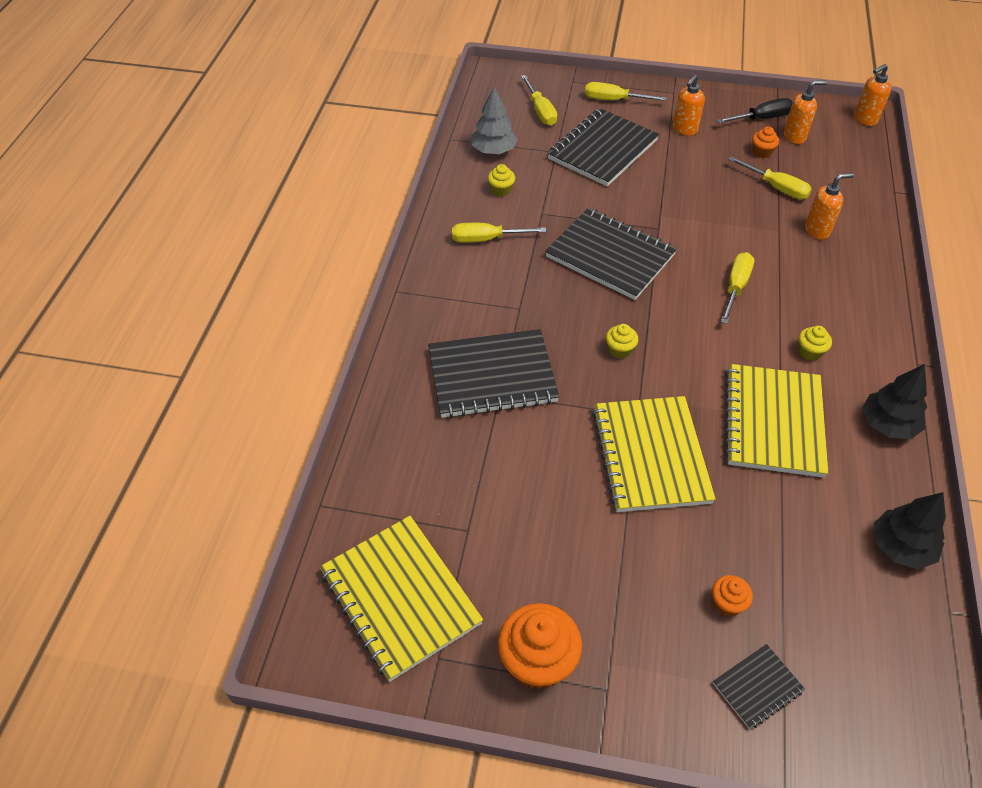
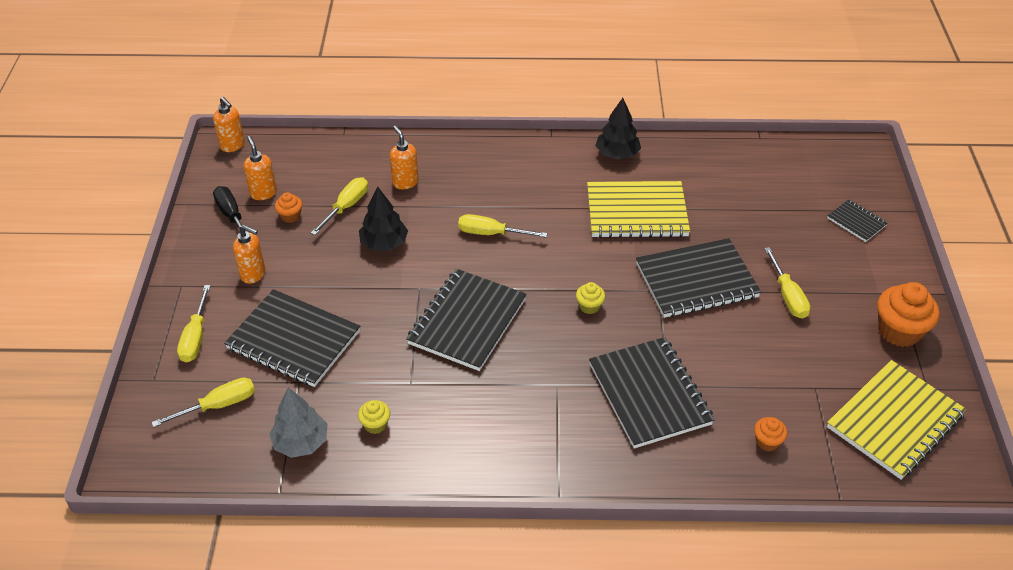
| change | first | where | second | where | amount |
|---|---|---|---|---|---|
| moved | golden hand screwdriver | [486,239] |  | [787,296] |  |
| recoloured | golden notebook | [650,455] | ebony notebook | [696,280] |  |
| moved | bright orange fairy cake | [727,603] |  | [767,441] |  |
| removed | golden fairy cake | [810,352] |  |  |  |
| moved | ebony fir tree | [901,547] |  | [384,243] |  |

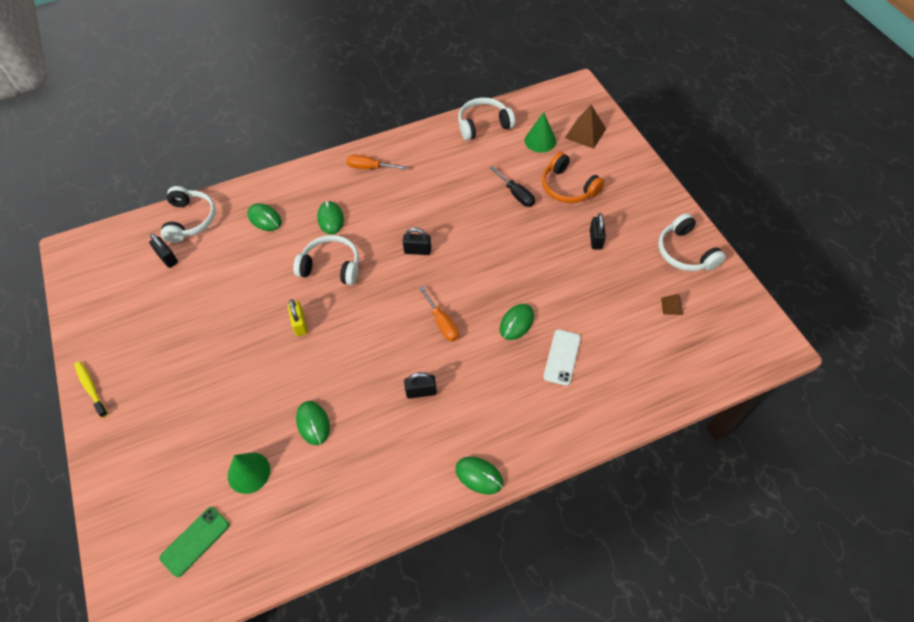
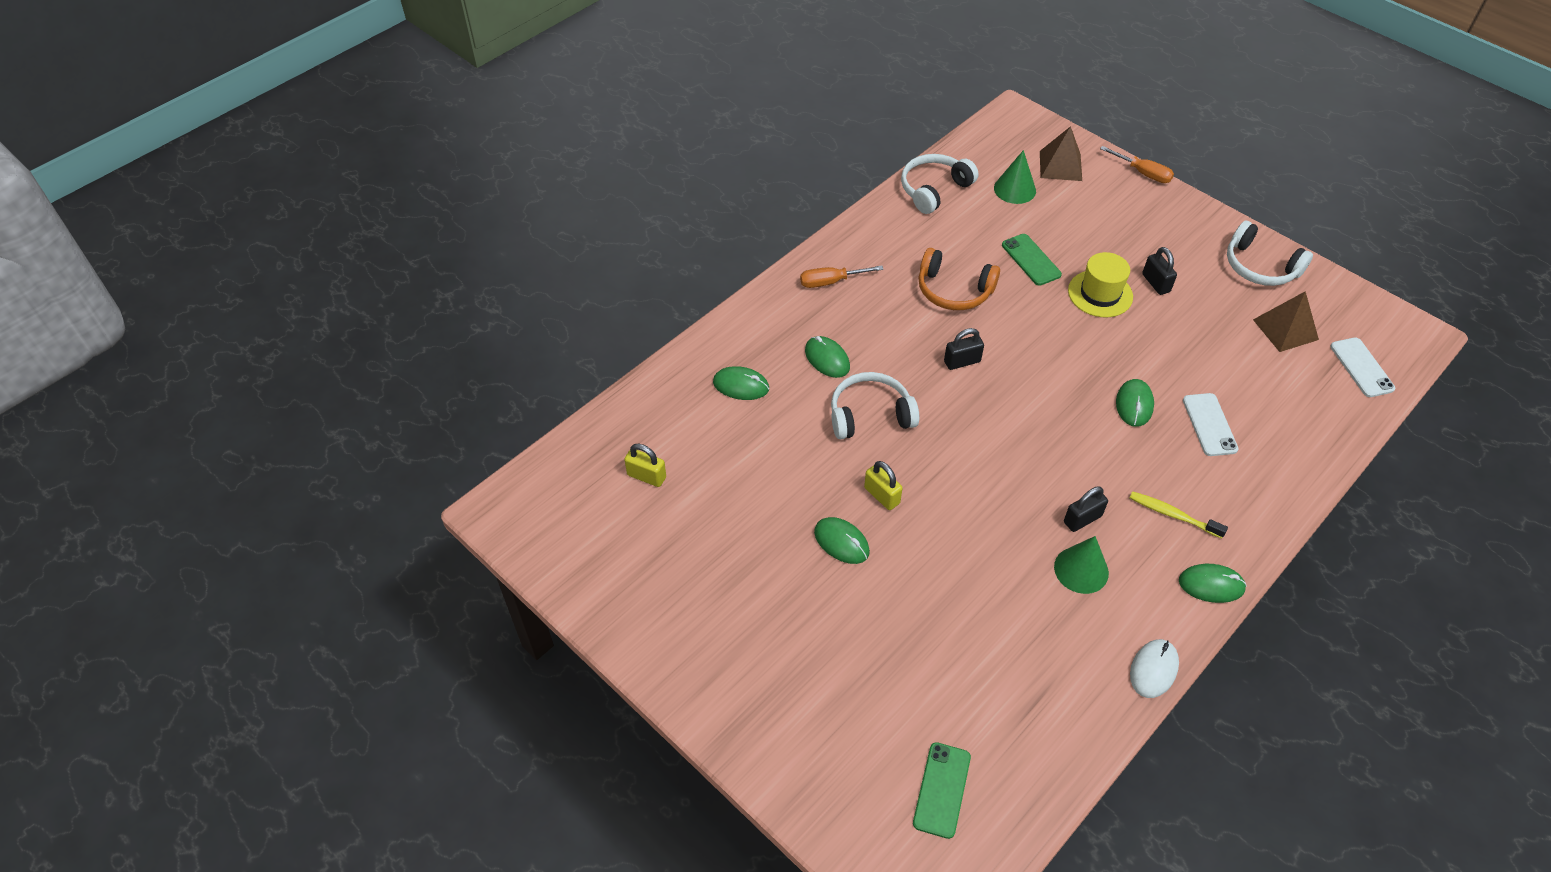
| change | first | where | second | where | amount |
|---|---|---|---|---|---|
| moved | golden toothbrush | [91,388] |  | [1173,515] |  |
| recoloured | ebony lock | [167,258] | golden lock | [646,476] |  |
| removed | pure white over-ear headphones | [191,220] |  |  |  |
| moved | emerald cone shape | [249,472] |  | [1081,570] |  |
| moved | emerald computer mouse | [313,423] |  | [841,542] |  |
| moved | bright orange hand screwdriver | [442,322] |  | [1142,173] |  |
| replaced | ebony hand screwdriver | [516,194] | emerald phone | [1031,260] |  |
| moved | bright orange over-ear headphones | [568,187] |  | [953,290] |  |
| resized | russet pyramid | [672,306] |  | [1285,329] | x1.90 |
| added |  |  | golden hat | [1100,294] |  |
| added |  |  | pure white computer mouse | [1153,669] |  |
| added |  |  | pure white phone | [1361,367] |  |

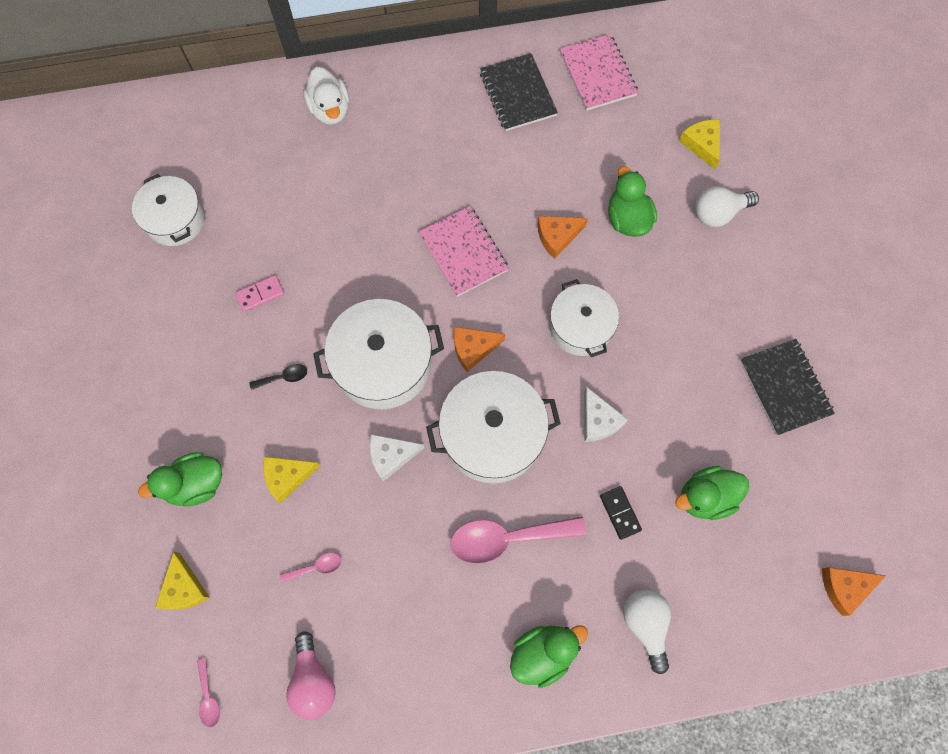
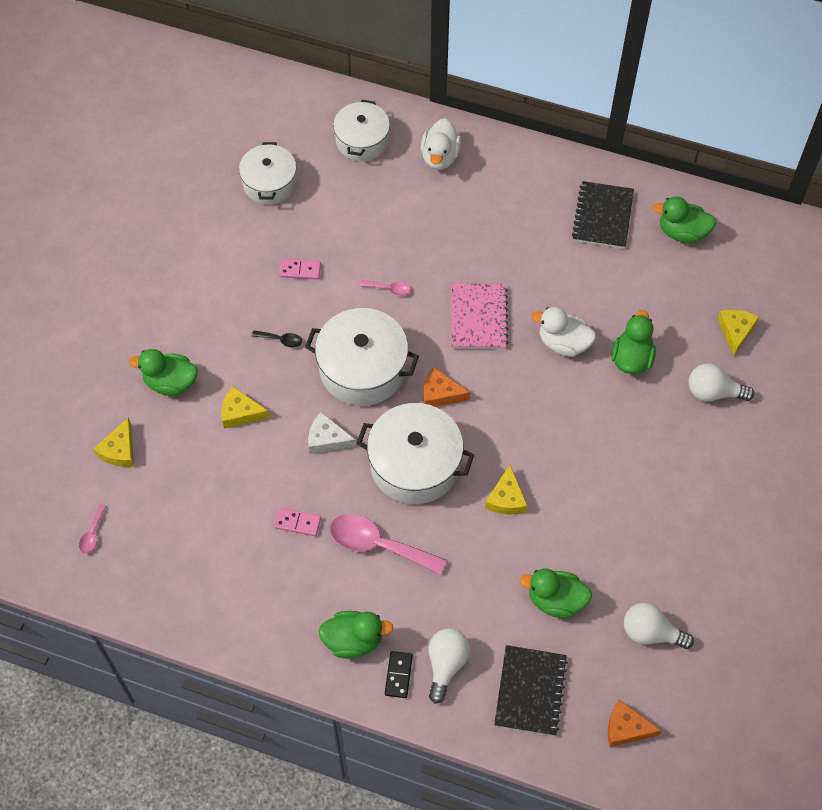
| change | first | where | second | where | amount |
|---|---|---|---|---|---|
| moved | rose-pink spoon | [316,567] |  | [389,289] |  |
| removed | rose-pink light bulb | [313,680] |  |  |  |
| replaced | bright orange piece of cheese | [557,236] | pure white rubber duck | [563,343] |  |
| moved | pure white cooking pot | [580,327] |  | [362,140] |  |
| replaced | rose-pink notebook | [598,74] | emerald rubber duck | [682,232] |  |
| recoloured | pure white piece of cheese | [598,420] | golden piece of cheese | [506,498] |  |
| moved | ebony domino tile | [620,513] |  | [398,675] |  |
| moved | ebony notebook | [785,387] |  | [530,691] |  |
| added |  |  | rose-pink domino tile | [298,523] |  |
| added |  |  | pure white light bulb | [651,633] |  |

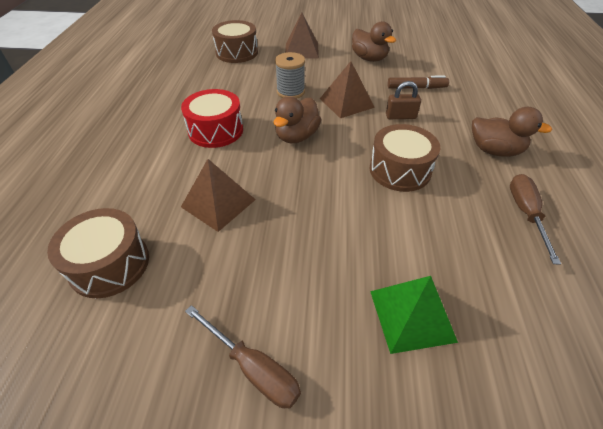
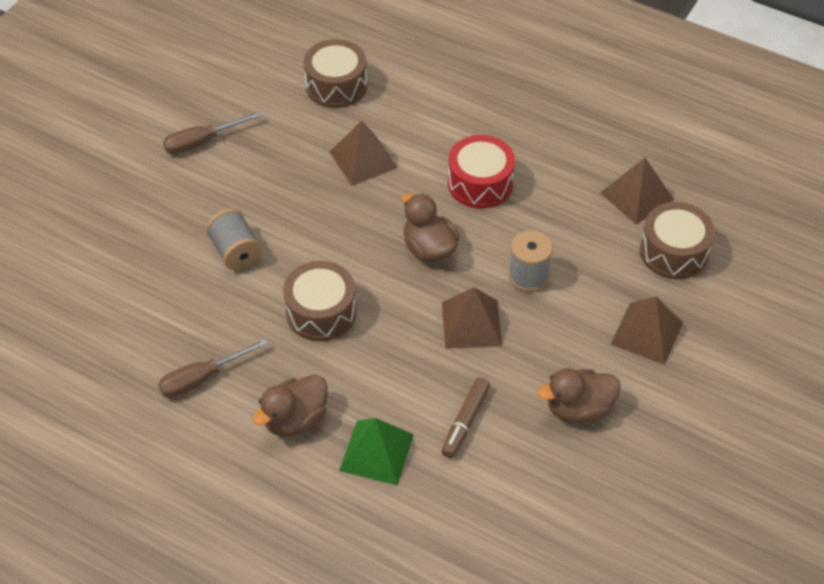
| change | first | where | second | where | amount |
|---|---|---|---|---|---|
| moved | emerald pyramid | [412,315] |  | [376,452] |  |
| removed | russet lock | [400,116] |  |  |  |
| turned | russet hand screwdriver | [526,213] |  | [202,378] | 120 degrees clockwise |
| added |  |  | gray bobbin | [235,251] |  |
| added |  |  | russet pyramid | [637,196] |  |

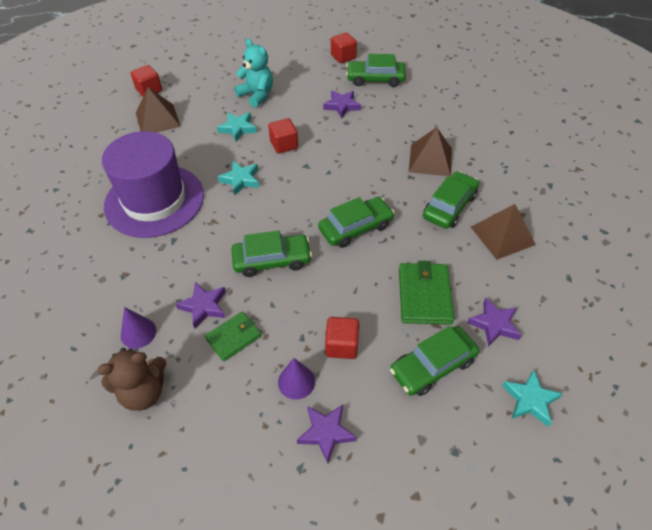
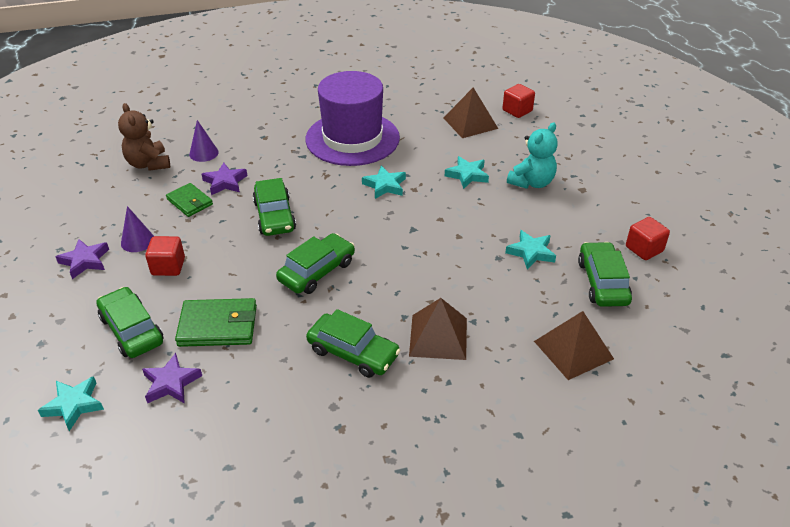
| change | first | where | second | where | amount |
|---|---|---|---|---|---|
| removed | scarlet solid cube | [284,145] |  |  |  |
| turned | emerald toy car | [355,228] |  | [317,271] | 105 degrees counterclockwise |
| recoloured | royal purple five-pointed star | [342,106] | aqua five-pointed star | [531,252] |  |
| moved | russet pyramid | [502,235] |  | [573,350] |  |

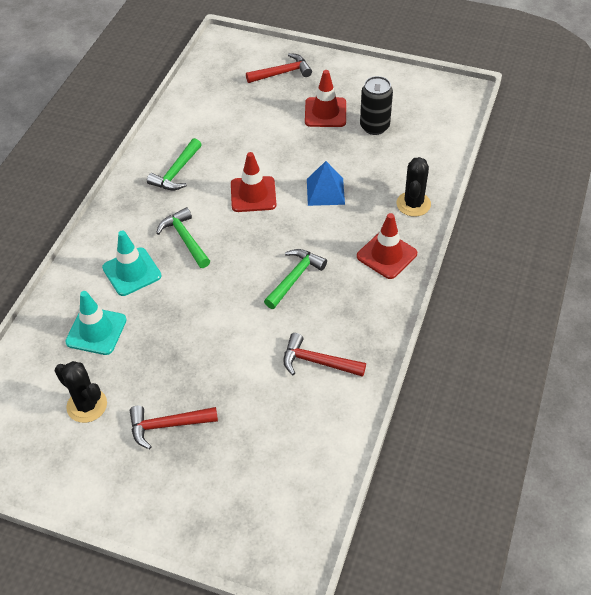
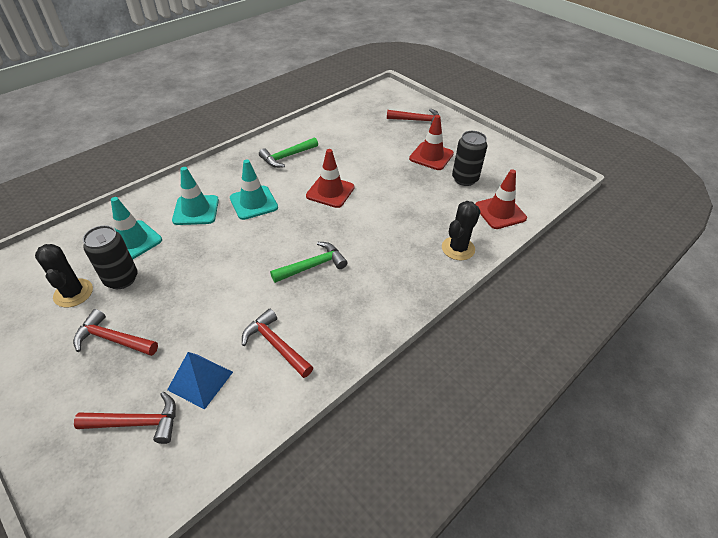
| change | first | where | second | where | amount |
|---|---|---|---|---|---|
| replaced | emerald claw hammer | [185,239] | aqua traffic cone | [253,203] |  |
| moved | royal blue pyramid | [325,191] |  | [200,380] |  |
| moved | scarlet traffic cone | [386,255] |  | [500,212] |  |
| added |  |  | scarlet claw hammer | [137,423] |  |
| added |  |  | ebony tin | [121,279] |  |

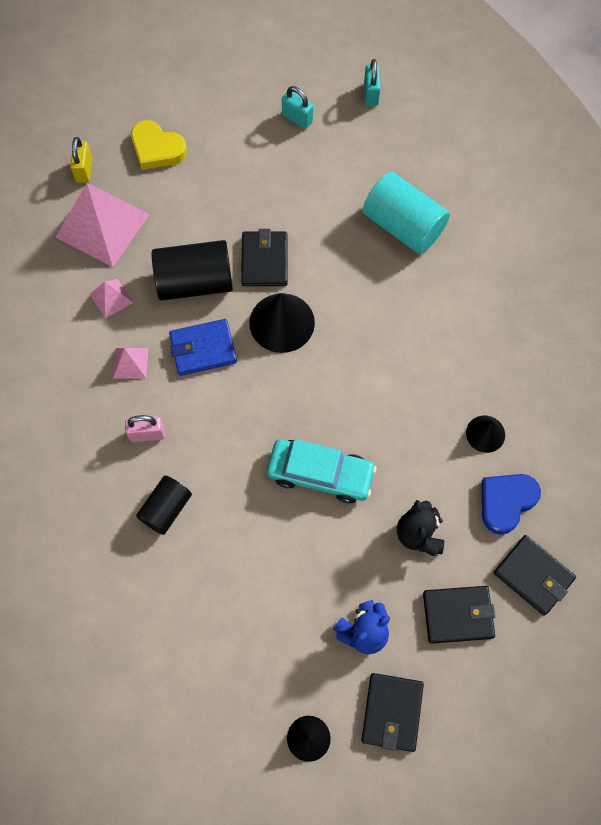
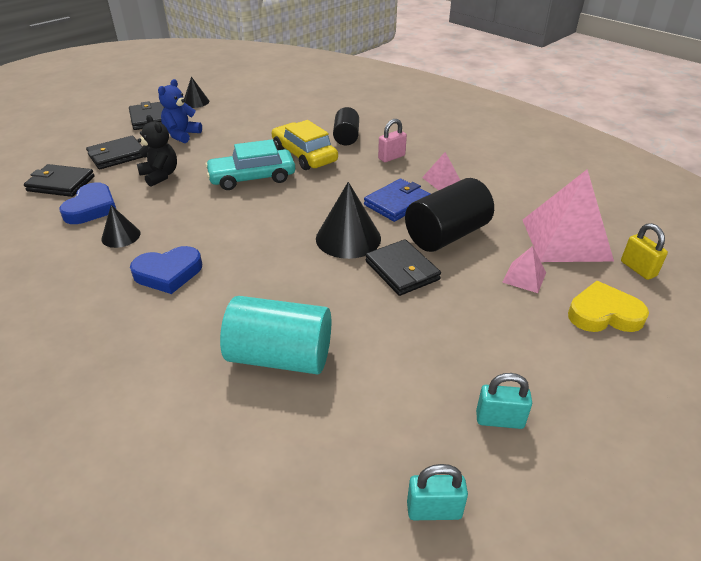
| change | first | where | second | where | amount |
|---|---|---|---|---|---|
| moved | rose-pink pyramid | [111,298] |  | [524,277] |  |
| turned | aqua lock | [371,94] |  | [434,510] | 60 degrees counterclockwise |
| added |  |  | royal blue love heart | [168,273] |  |
| added |  |  | golden toy car | [304,155] |  |

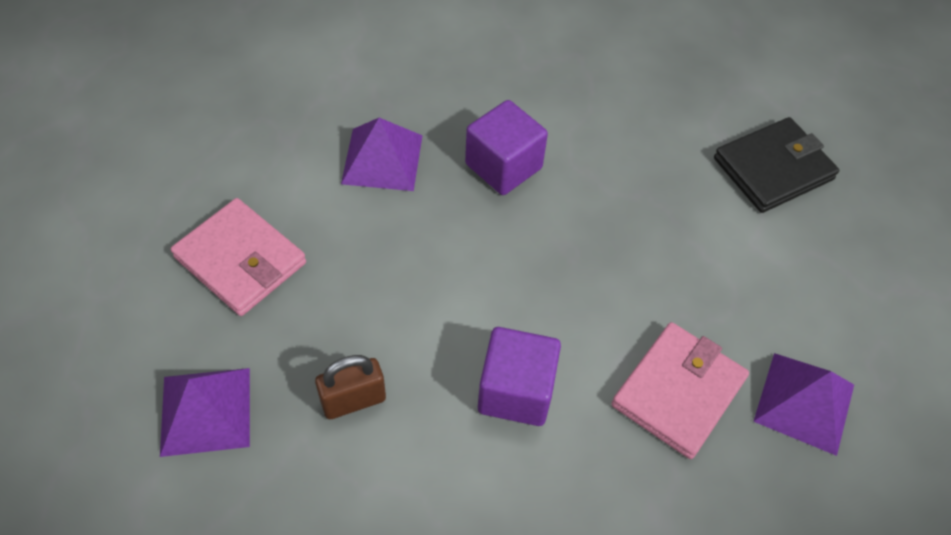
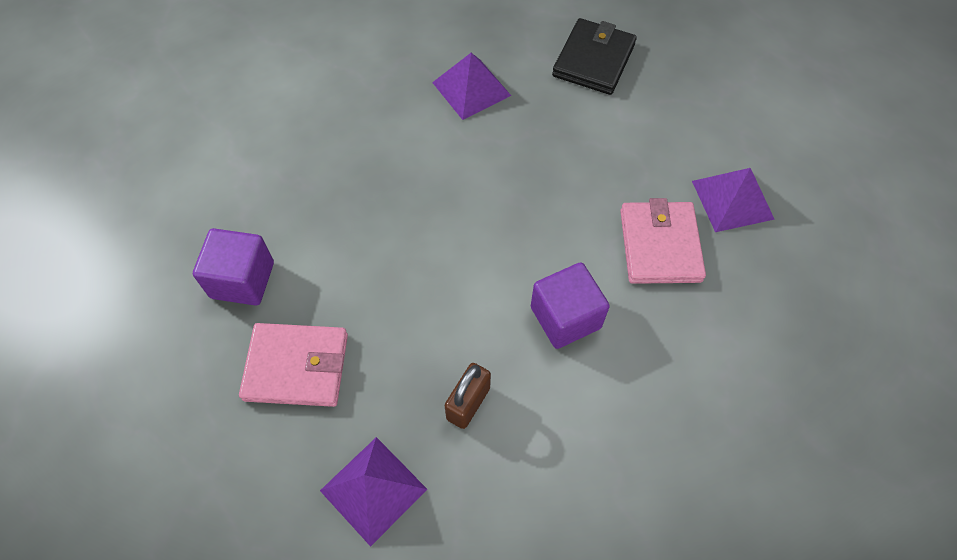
| change | first | where | second | where | amount |
|---|---|---|---|---|---|
| moved | royal purple pyramid | [382,159] |  | [471,89] |  |
| moved | royal purple solid cube | [503,166] |  | [242,280] |  |

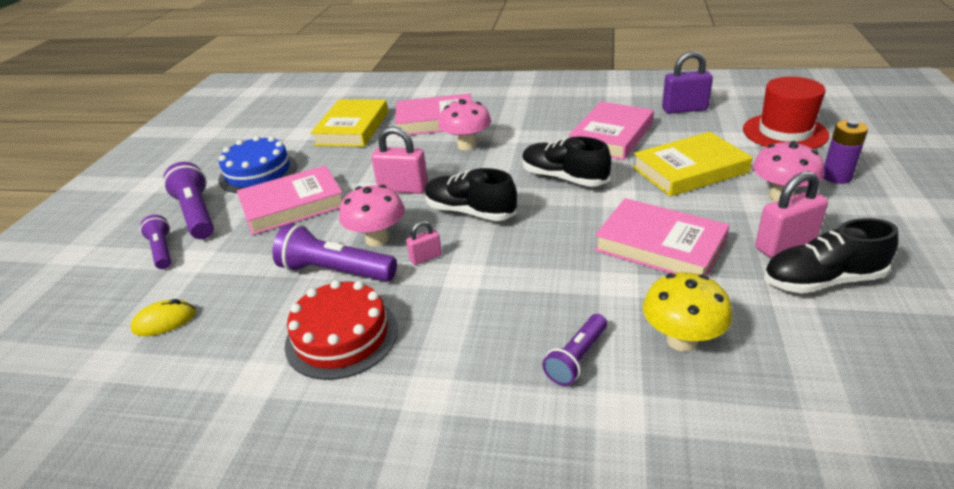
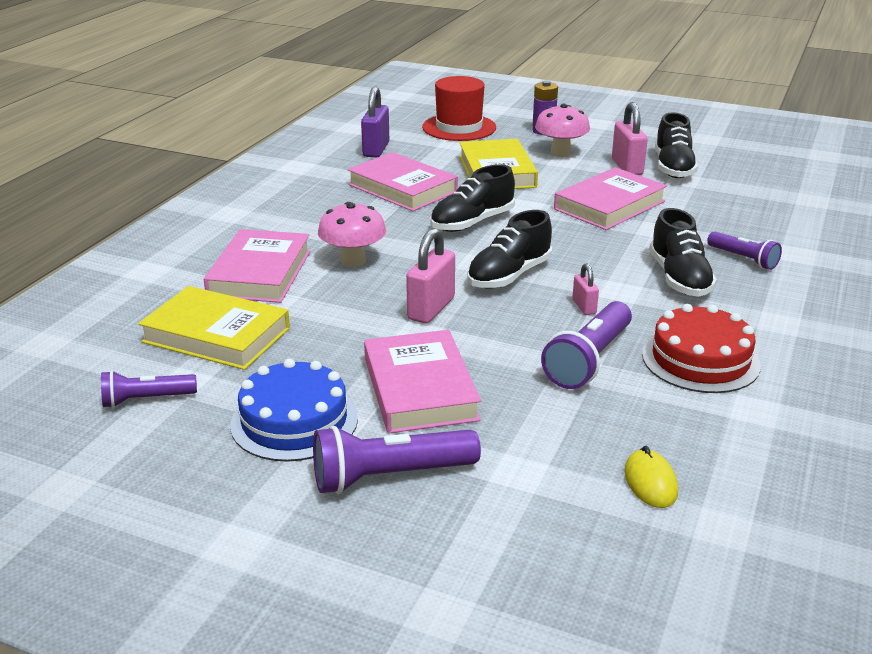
| change | first | where | second | where | amount |
|---|---|---|---|---|---|
| moved | royal purple torch | [162,250] |  | [146,399] |  |
| removed | rose-pink mushroom | [377,239] |  |  |  |
| removed | golden mushroom | [681,340] |  |  |  |
| added |  |  | ebony sneaker | [679,278] |  |

